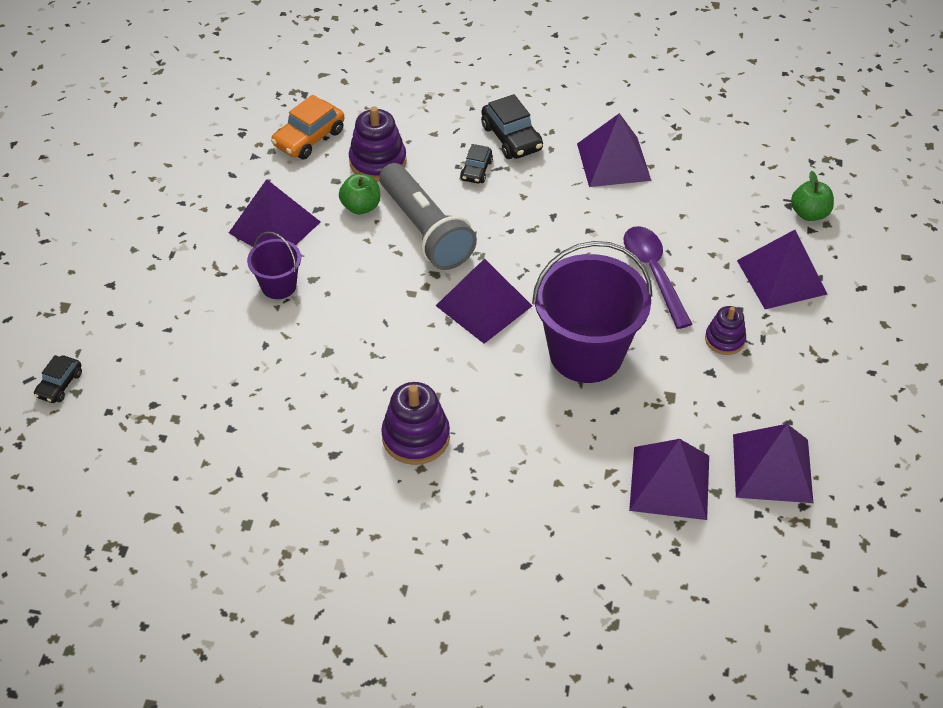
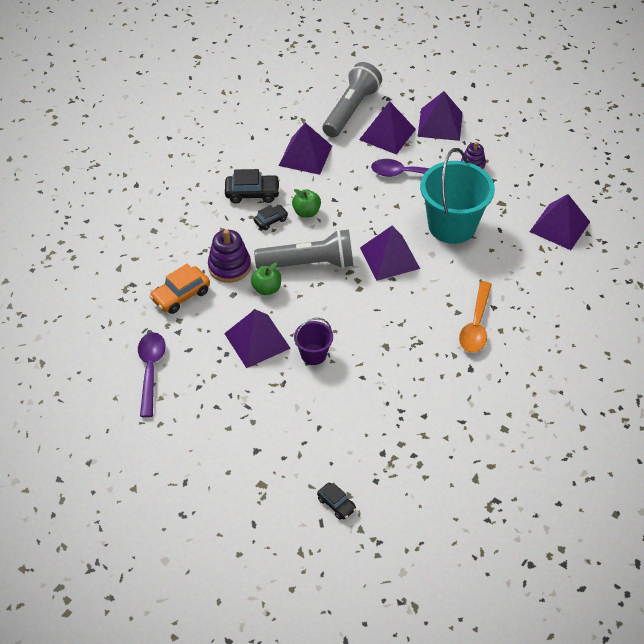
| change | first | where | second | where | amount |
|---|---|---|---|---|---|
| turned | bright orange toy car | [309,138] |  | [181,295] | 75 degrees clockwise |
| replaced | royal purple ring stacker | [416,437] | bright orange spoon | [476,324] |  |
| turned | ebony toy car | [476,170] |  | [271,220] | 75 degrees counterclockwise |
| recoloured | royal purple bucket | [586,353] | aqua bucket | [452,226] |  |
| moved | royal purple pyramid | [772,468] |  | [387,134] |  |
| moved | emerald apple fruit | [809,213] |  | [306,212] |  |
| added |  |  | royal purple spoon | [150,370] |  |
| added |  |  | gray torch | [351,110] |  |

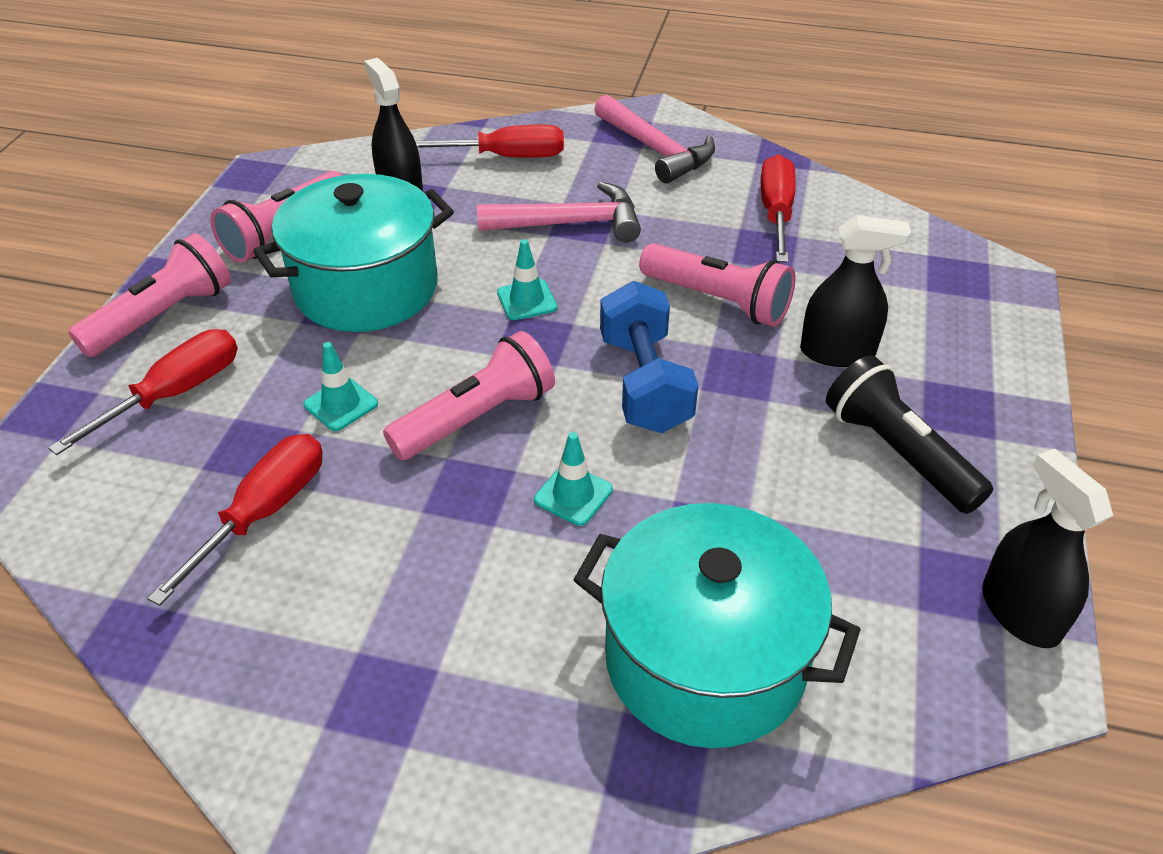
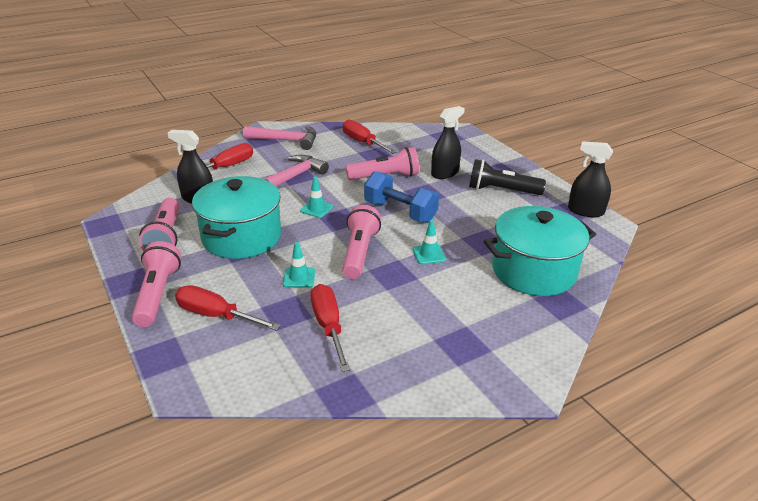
| change | first | where | second | where | amount |
|---|---|---|---|---|---|
| turned | scarlet hand screwdriver | [174,394] |  | [216,315] | 60 degrees counterclockwise |

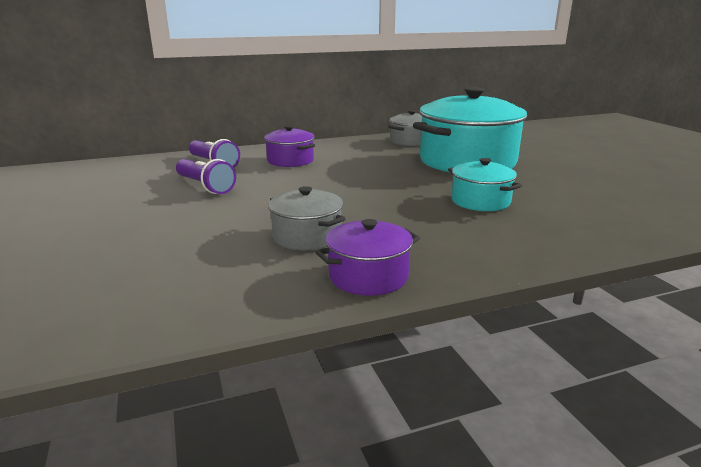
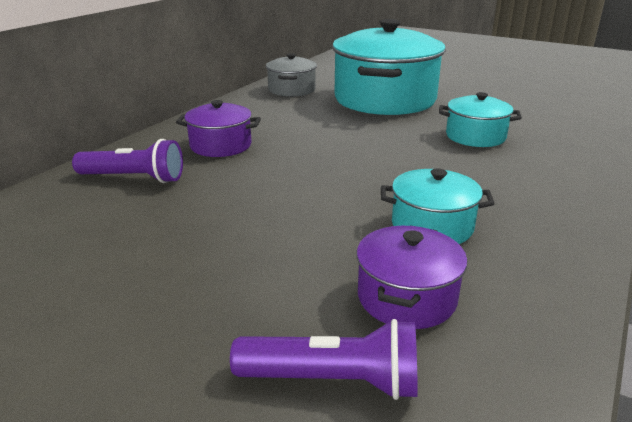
| change | first | where | second | where | amount |
|---|---|---|---|---|---|
| moved | royal purple torch | [205,186] |  | [333,381] |  |
| recoloured | gray cooking pot | [307,236] | aqua cooking pot | [432,226] |  |
| moved | royal purple cooking pot | [368,276] |  | [406,298] |  |

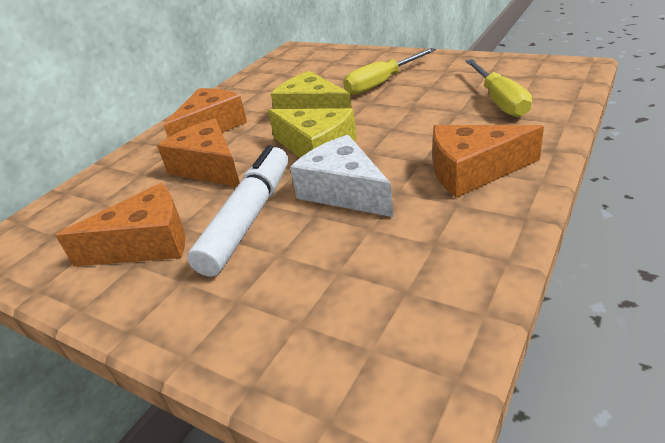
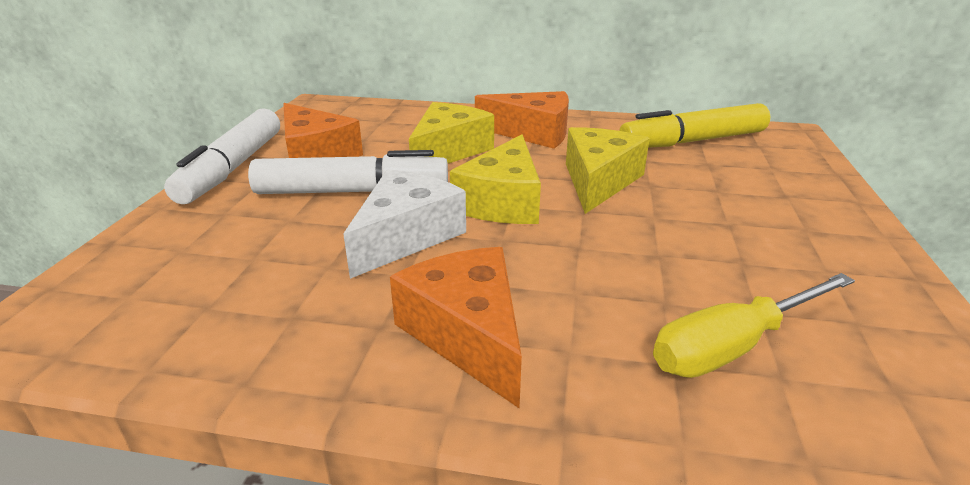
| change | first | where | second | where | amount |
|---|---|---|---|---|---|
| recoloured | bright orange piece of cheese | [209,167] | golden piece of cheese | [448,151] |  |
| removed | golden hand screwdriver | [382,83] |  |  |  |
| added |  |  | pure white marker pen | [232,168] |  |
| added |  |  | golden marker pen | [692,141] |  |

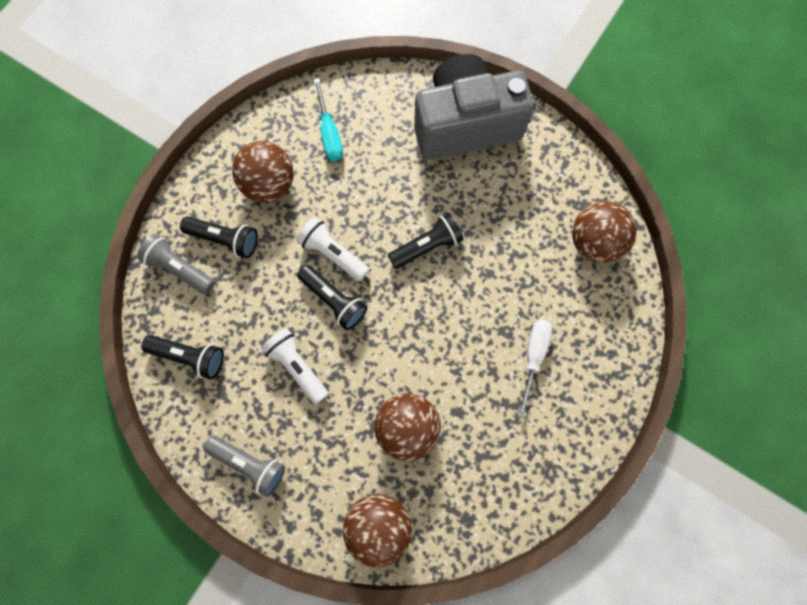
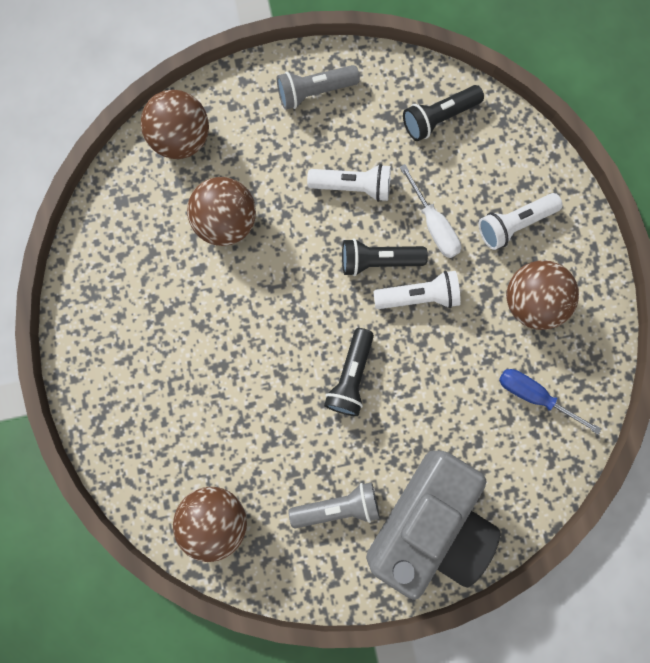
| change | first | where | second | where | amount |
|---|---|---|---|---|---|
| moved | gray torch | [179,268] |  | [338,507] |  |
| recoloured | ebony torch | [225,239] | pure white torch | [514,224] |  |
| recoloured | aqua hand screwdriver | [329,133] | royal blue hand screwdriver | [534,396] |  |
| moved | pure white hand screwdriver | [533,357] |  | [433,224] |  |

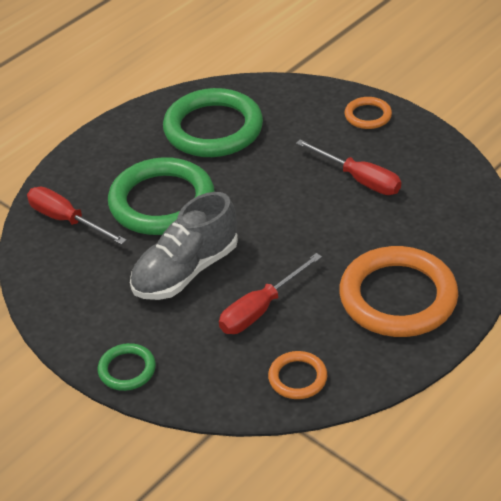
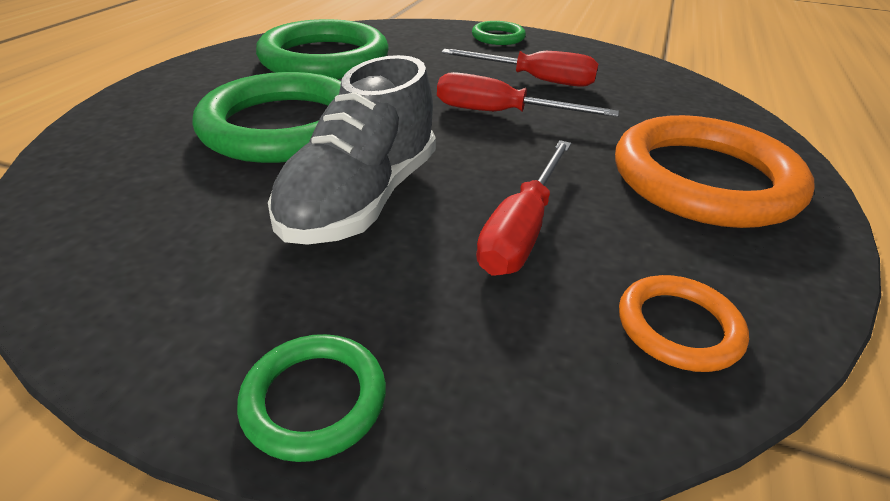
| change | first | where | second | where | amount |
|---|---|---|---|---|---|
| moved | scarlet hand screwdriver | [67,220] |  | [501,113] |  |
| recoloured | bright orange hoop | [368,116] | emerald hoop | [498,37] |  |

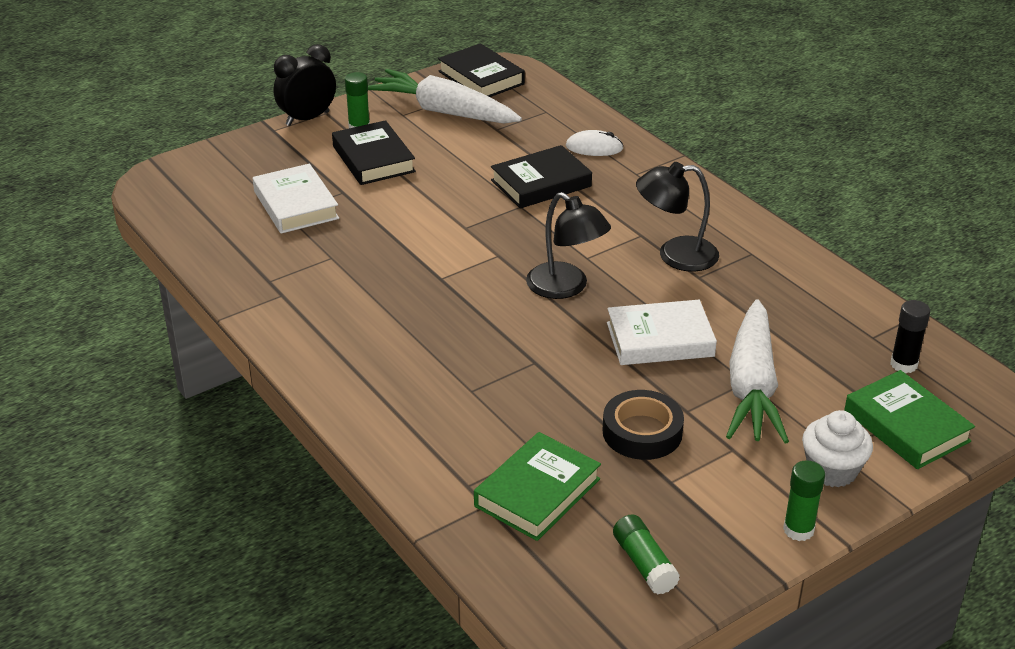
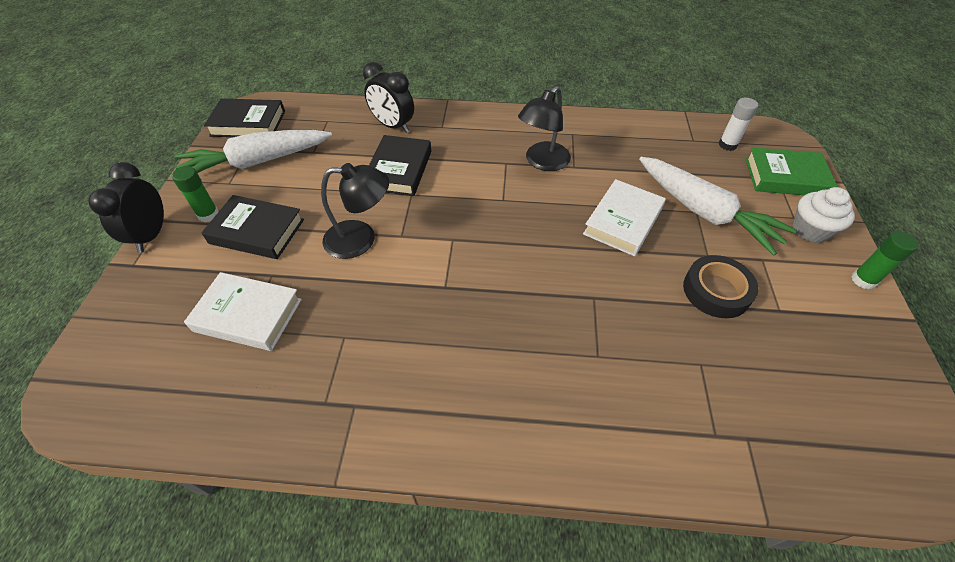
| change | first | where | second | where | amount |
|---|---|---|---|---|---|
| removed | emerald book | [537,492] |  |  |  |
| moved | ebony desk lamp | [566,287] |  | [361,239] |  |
| replaced | pure white computer mouse | [594,147] | ebony bedside clock | [393,126] |  |
| removed | emerald glue stick | [644,564] |  |  |  |
| recoloured | ebony glue stick | [903,364] | pure white glue stick | [727,145] |  |

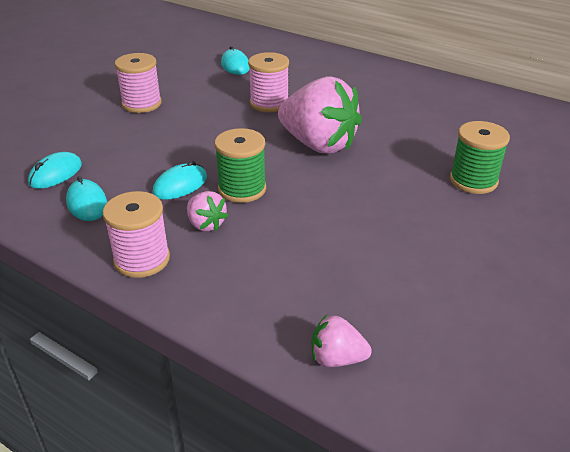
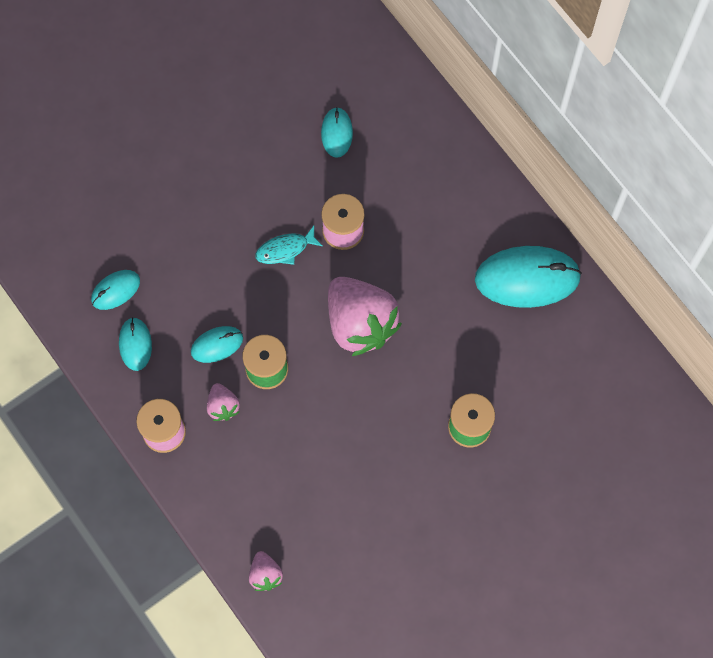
| change | first | where | second | where | amount |
|---|---|---|---|---|---|
| removed | rose-pink bobbin | [142,104] |  |  |  |
| turned | rose-pink strawberry | [337,358] |  | [265,574] | 135 degrees counterclockwise |
| added |  |  | aqua toy fish | [285,249] |  |
| added |  |  | aqua computer mouse | [527,278] |  |

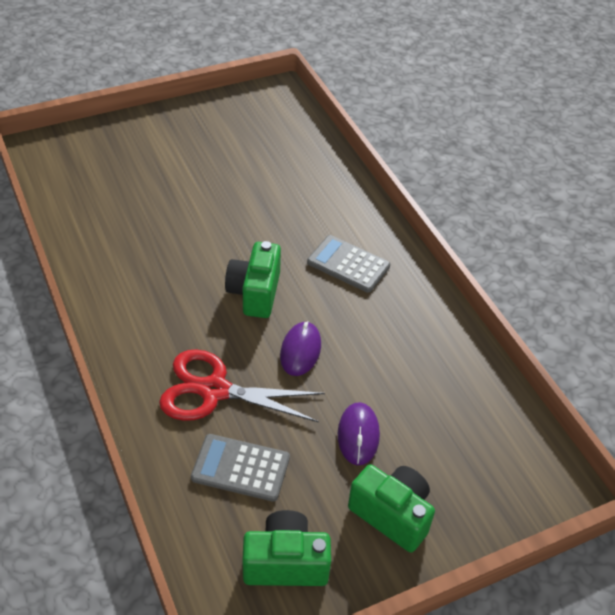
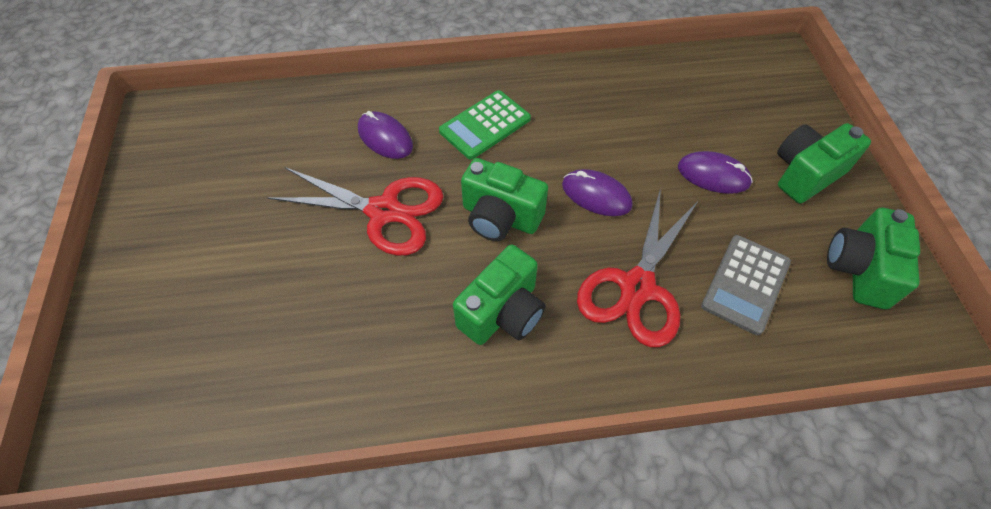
| change | first | where | second | where | amount |
|---|---|---|---|---|---|
| recoloured | gray calculator | [348,264] | emerald calculator | [485,125] |  |
| added |  |  | scarlet pair of scissors | [384,211] |  |
| added |  |  | royal purple computer mouse | [385,138] |  |
| added |  |  | emerald camera | [502,312] |  |

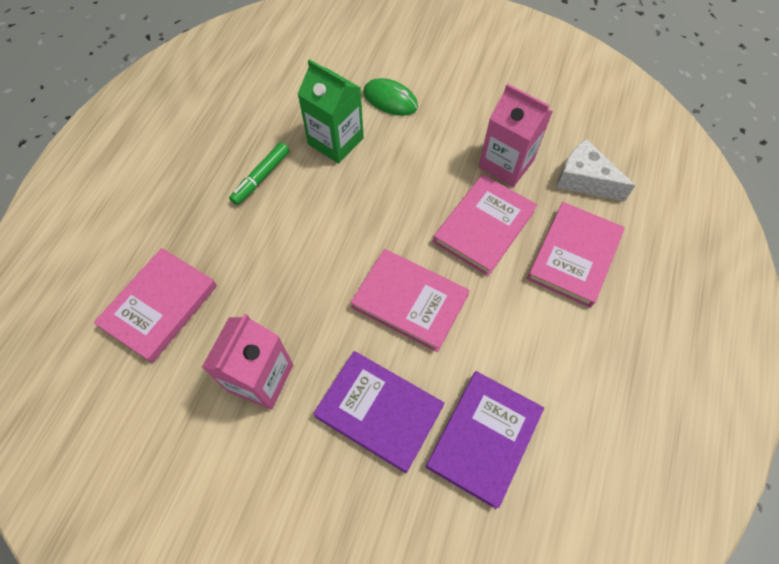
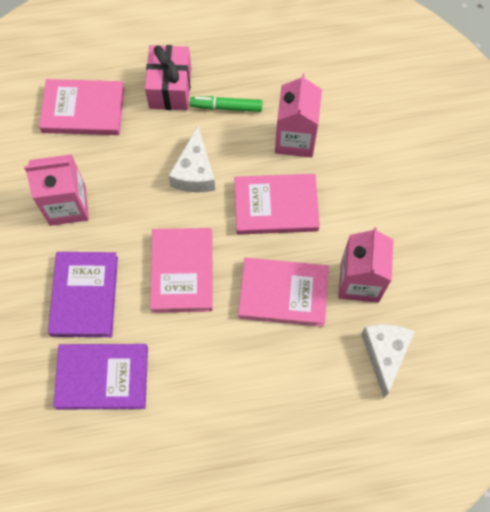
| change | first | where | second | where | amount |
|---|---|---|---|---|---|
| recoloured | emerald carton | [335,141] | rose-pink carton | [295,139] |  |
| removed | emerald computer mouse | [390,100] |  |  |  |
| moved | rose-pink book | [574,256] |  | [276,206] |  |
| added |  |  | rose-pink wrapped gift | [170,88] |  |
| added |  |  | pure white piece of cheese | [194,172] |  |

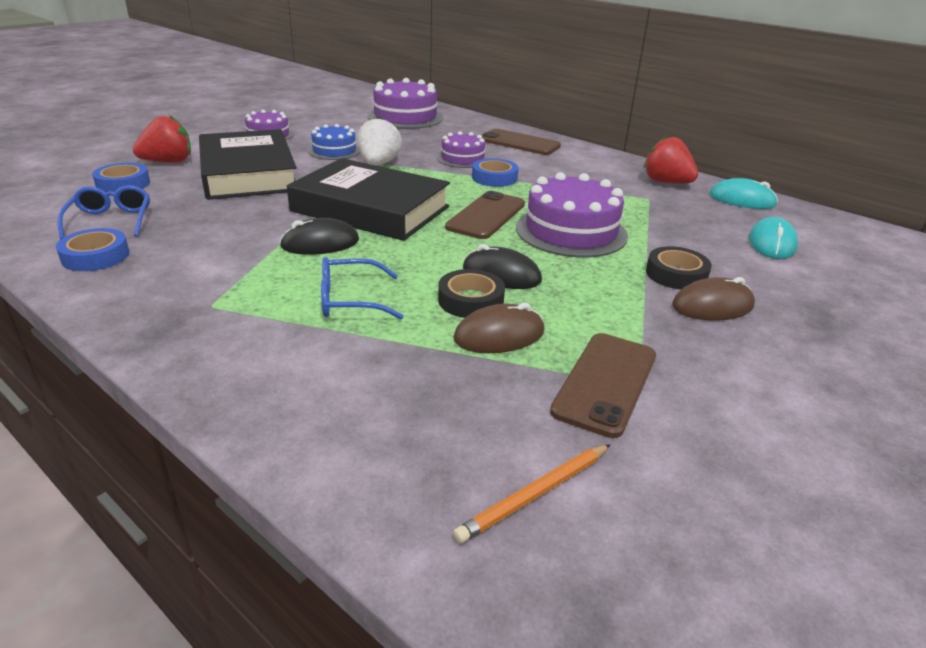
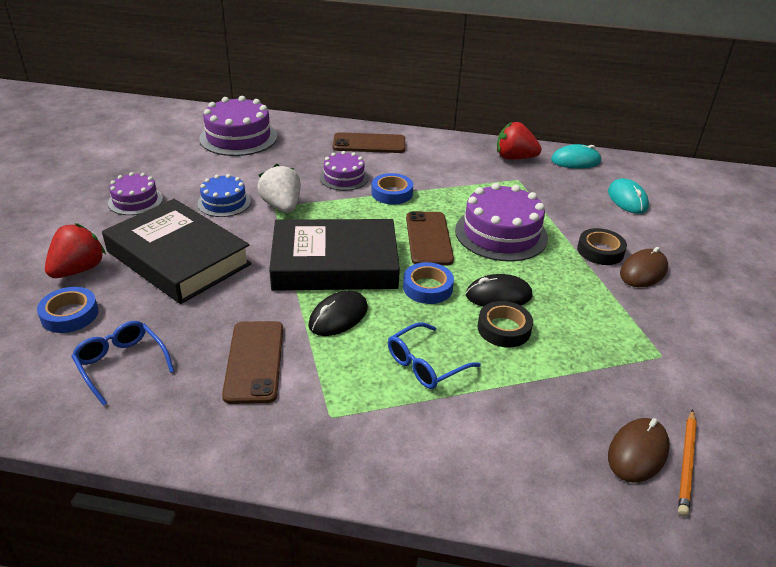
| change | first | where | second | where | amount |
|---|---|---|---|---|---|
| moved | royal blue sticky tape | [95,256] |  | [427,288] |  |
| moved | russet computer mouse | [499,335] |  | [637,452] |  |
| moved | russet phone | [605,383] |  | [254,361] |  |

